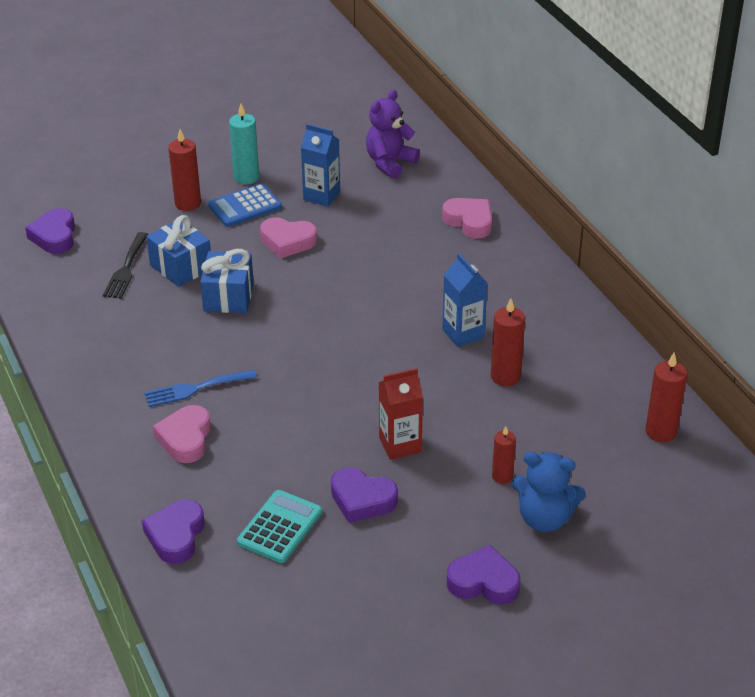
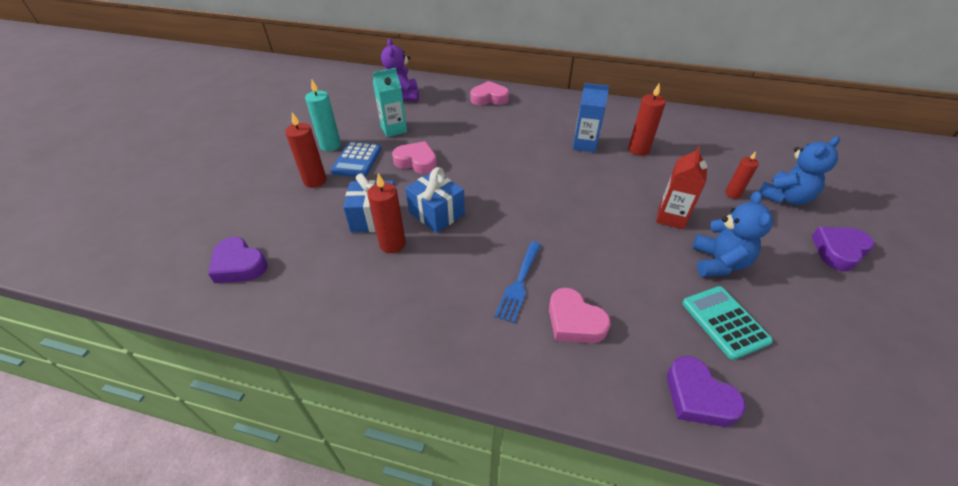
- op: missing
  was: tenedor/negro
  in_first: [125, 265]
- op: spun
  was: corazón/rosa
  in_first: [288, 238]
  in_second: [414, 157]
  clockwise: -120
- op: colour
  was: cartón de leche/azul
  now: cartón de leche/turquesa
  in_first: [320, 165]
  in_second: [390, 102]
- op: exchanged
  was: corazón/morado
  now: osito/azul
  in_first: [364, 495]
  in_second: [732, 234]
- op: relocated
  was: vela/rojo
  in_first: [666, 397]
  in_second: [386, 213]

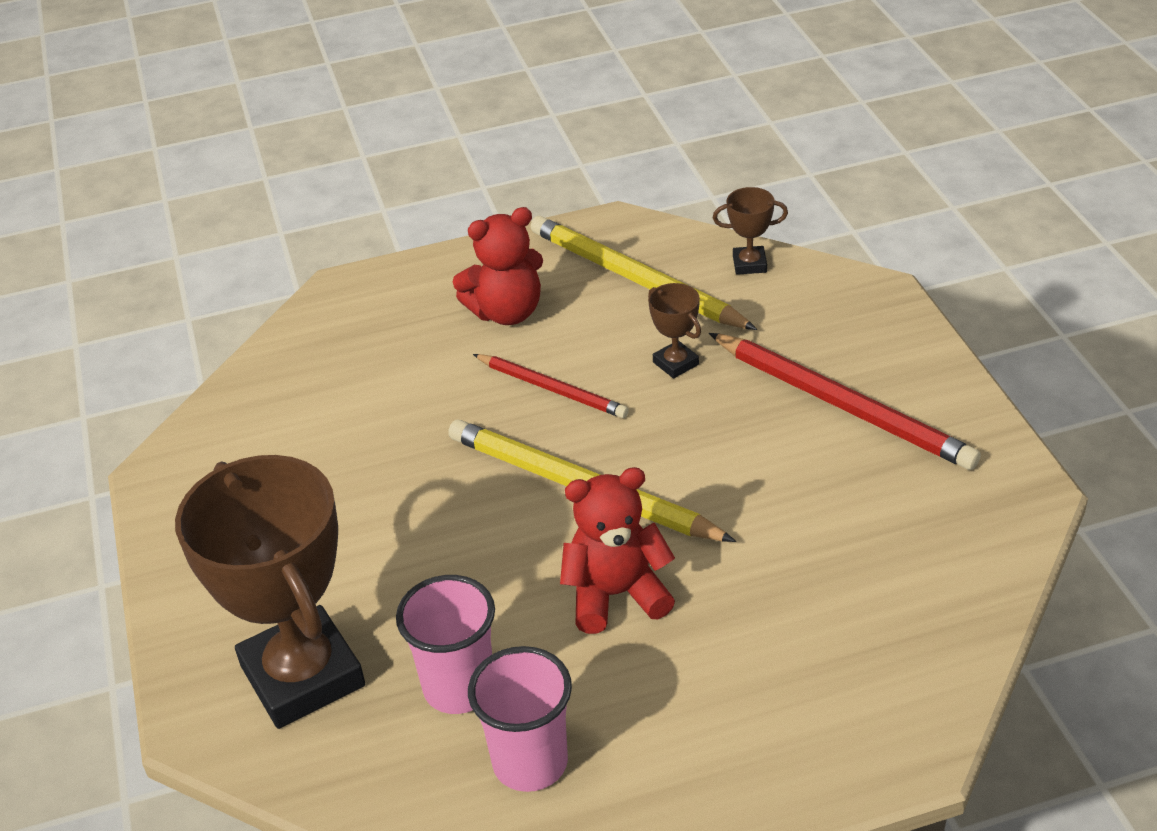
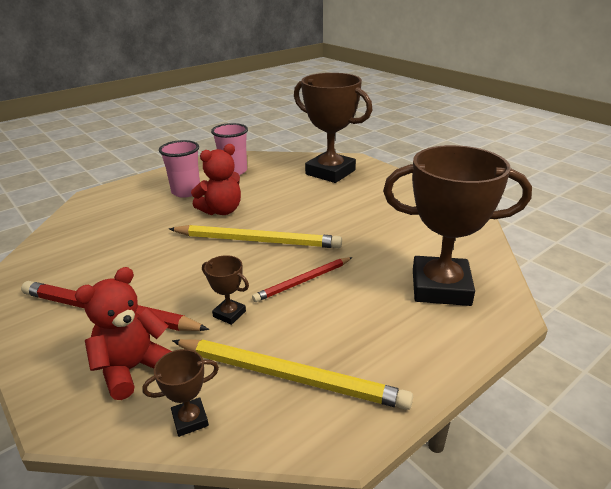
- op: relocated
  was: vaso/rosa
  in_first: [445, 644]
  in_second: [179, 169]
- op: relocated
  was: osito/rojo
  in_first: [498, 266]
  in_second: [123, 333]
- op: spun
  was: lápiz/rojo
  in_first: [551, 386]
  in_second: [302, 279]
  clockwise: -45
- op: appeared
  now: trofeo/marrón
  in_second: [457, 225]

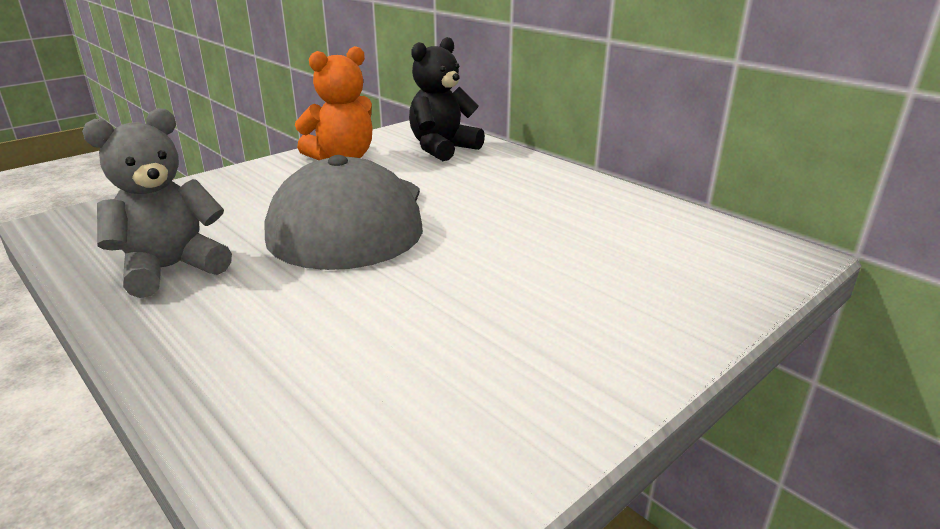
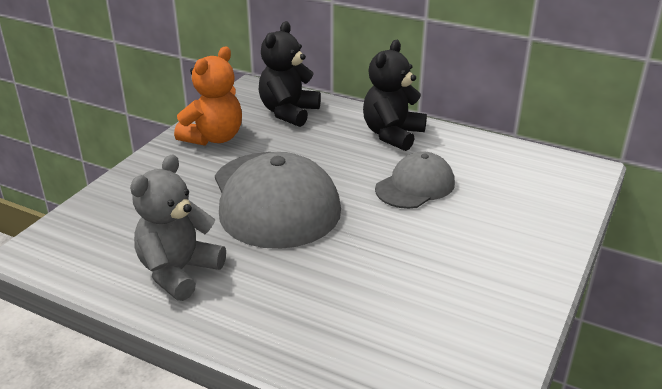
- op: appeared
  now: osito/negro
  in_second: [395, 95]
- op: appeared
  now: gorra/gris
  in_second: [415, 180]

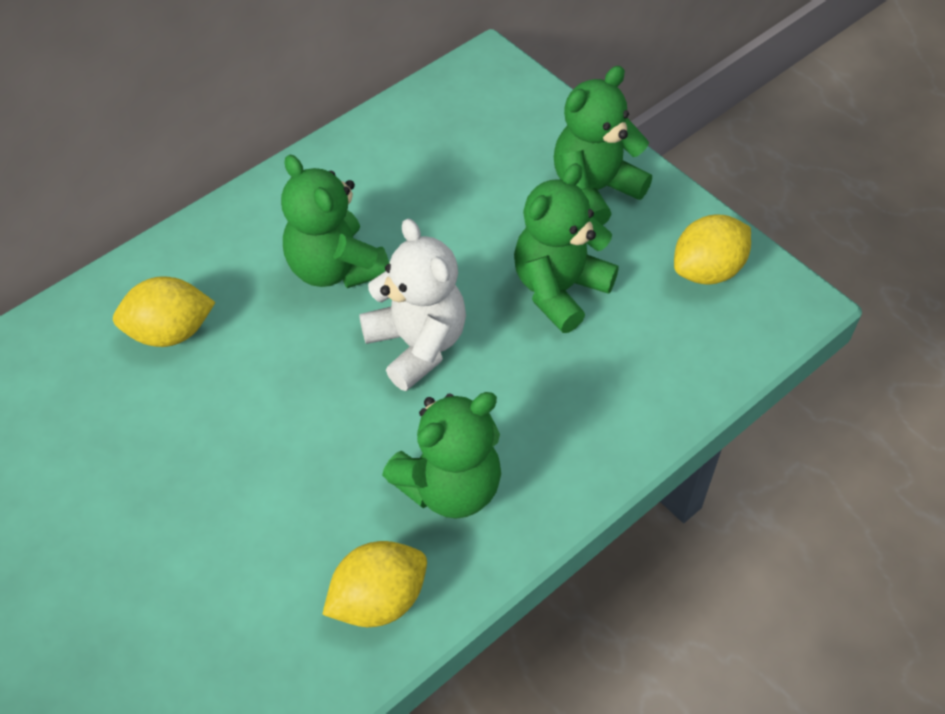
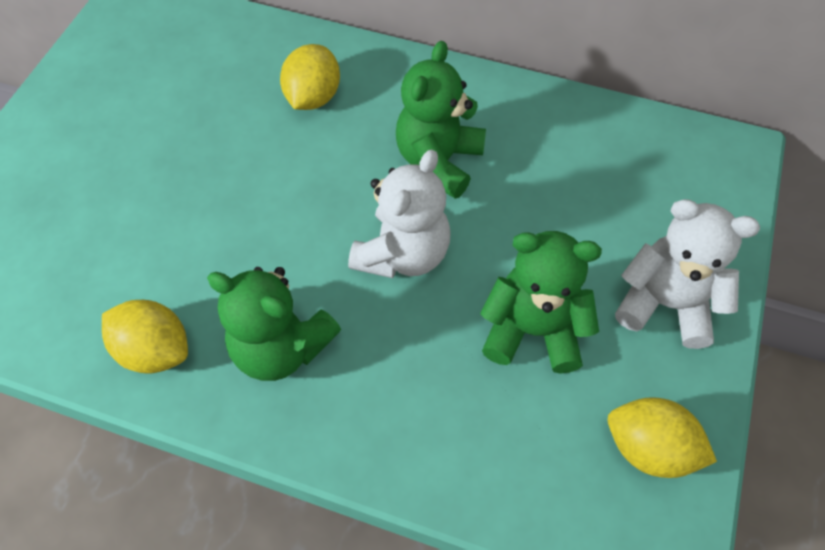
- op: spun
  was: limón/amarillo
  in_first: [164, 311]
  in_second: [310, 77]
  clockwise: 60
- op: colour
  was: osito/verde
  now: osito/blanco
  in_first: [603, 145]
  in_second: [687, 274]

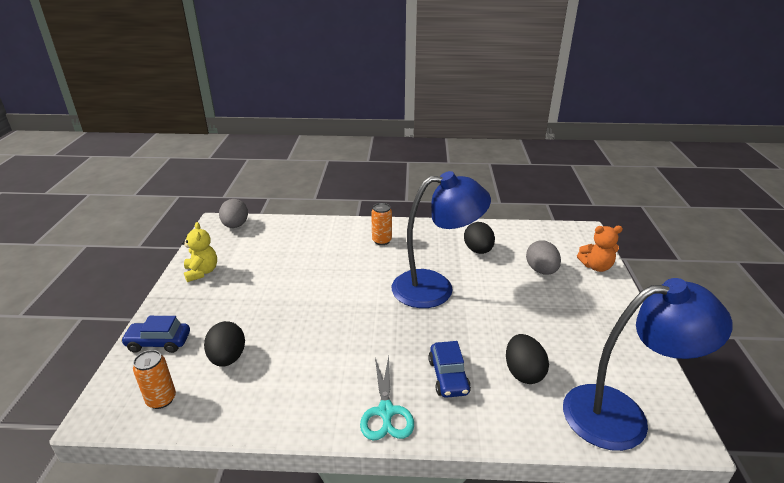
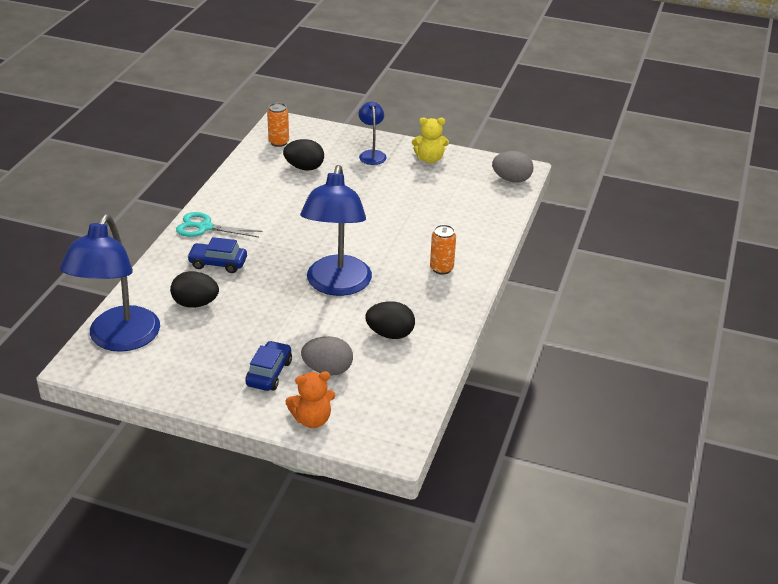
- op: relocated
  was: coche/azul
  in_first: [155, 334]
  in_second: [268, 366]
- op: spun
  was: osito/naranja
  in_first: [600, 249]
  in_second: [310, 399]
  clockwise: -120
- op: appeared
  now: lámpara/azul
  in_second: [373, 133]

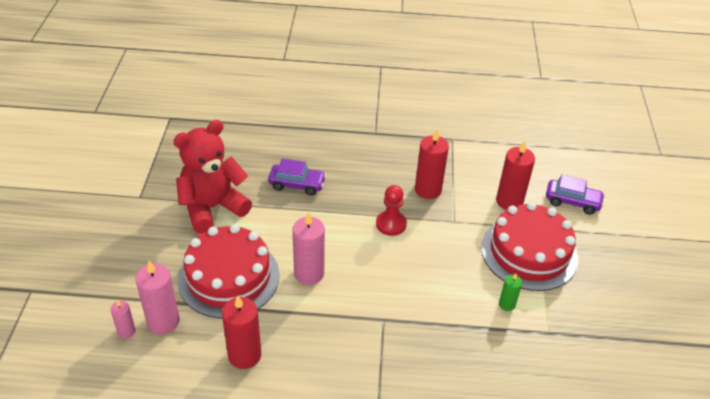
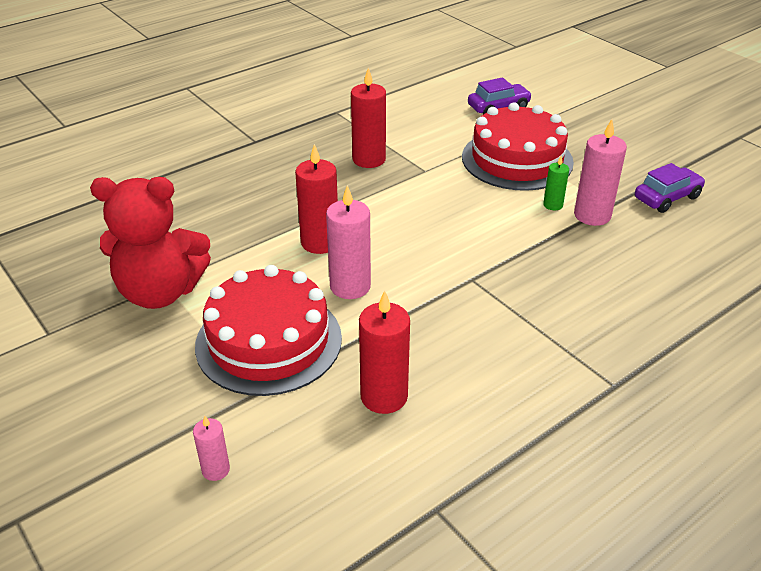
- op: relocated
  was: vela/rosa
  in_first: [157, 297]
  in_second: [600, 172]
- op: spun
  was: osito/rojo
  in_first: [212, 177]
  in_second: [150, 243]
  clockwise: -105
- op: relocated
  was: coche/morado
  in_first: [297, 176]
  in_second: [670, 188]
- op: missing
  was: peón/rojo
  in_first: [391, 210]
- op: relocated
  was: vela/rojo
  in_first: [515, 175]
  in_second: [316, 199]

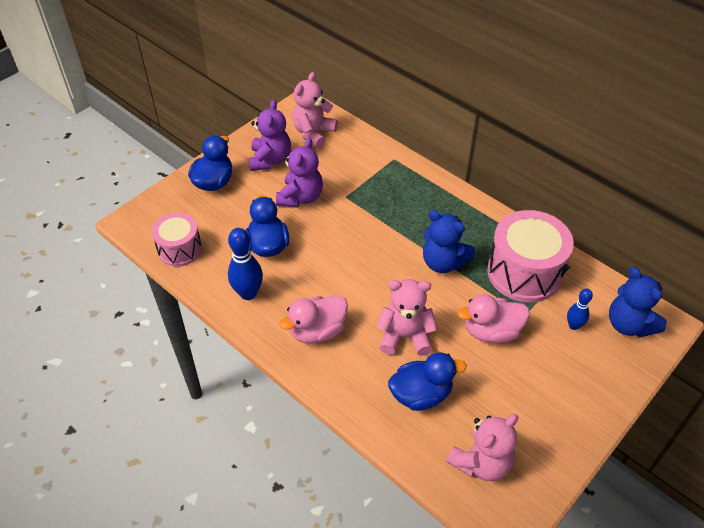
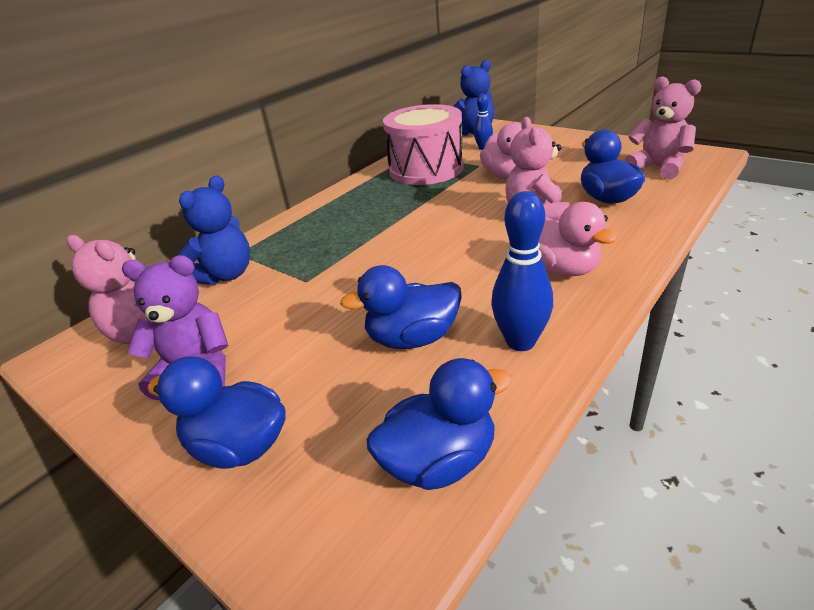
- op: exchanged
  was: tambor/rosa
  now: pato/azul
  in_first: [177, 240]
  in_second: [439, 424]
- op: missing
  was: osito/morado
  in_first: [299, 172]
- op: relocated
  was: osito/azul
  in_first: [449, 241]
  in_second: [213, 230]

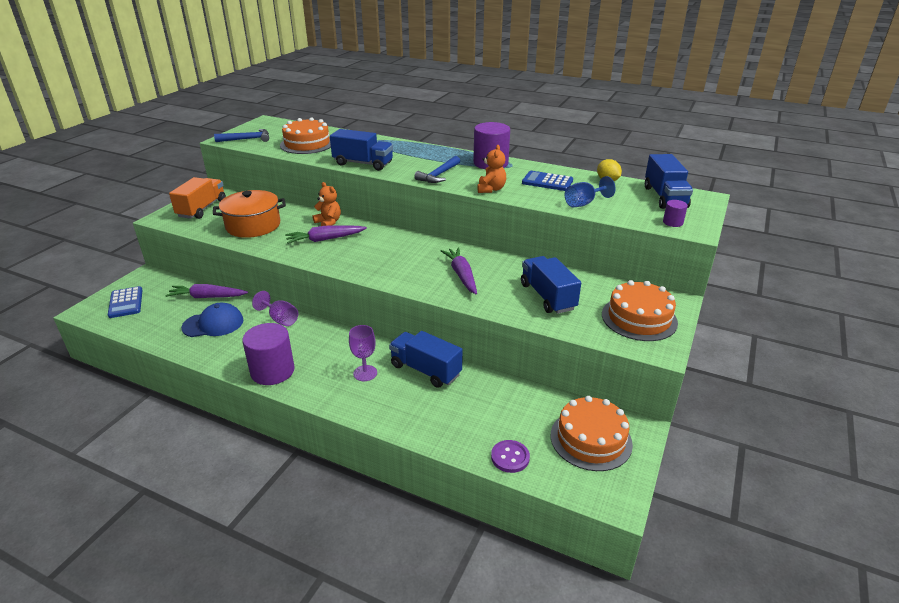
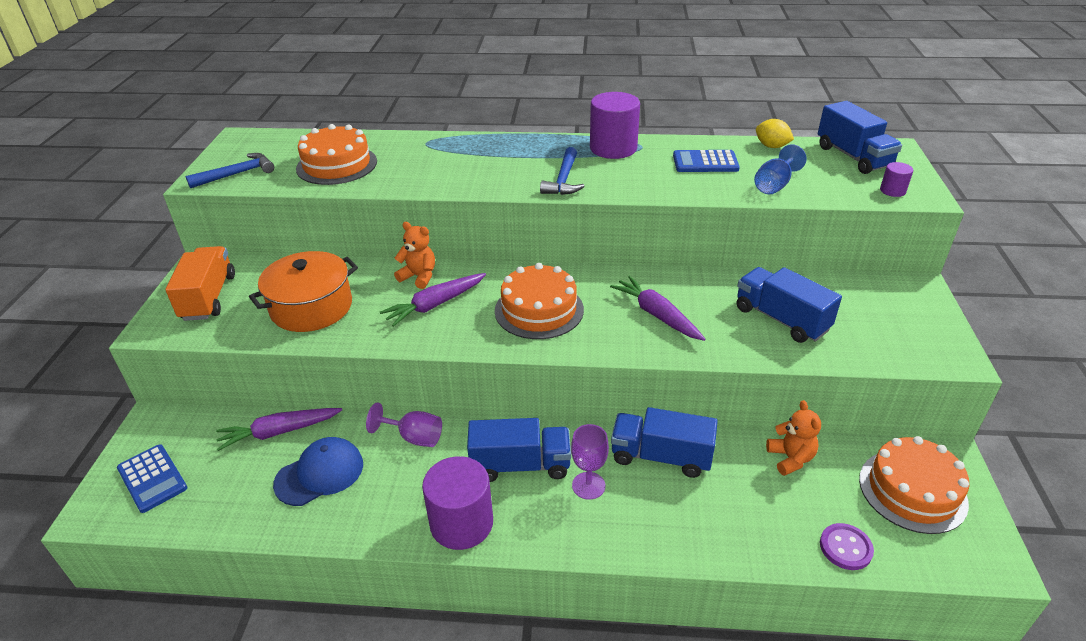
- op: relocated
  was: camión/azul
  in_first: [361, 150]
  in_second: [519, 450]
- op: relocated
  was: osito/naranja
  in_first: [491, 169]
  in_second: [793, 438]
- op: relocated
  was: tarta/naranja
  in_first: [640, 310]
  in_second: [539, 301]

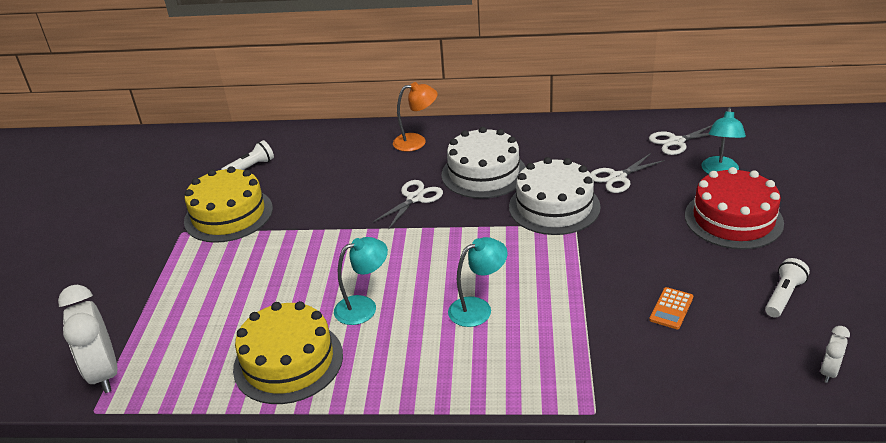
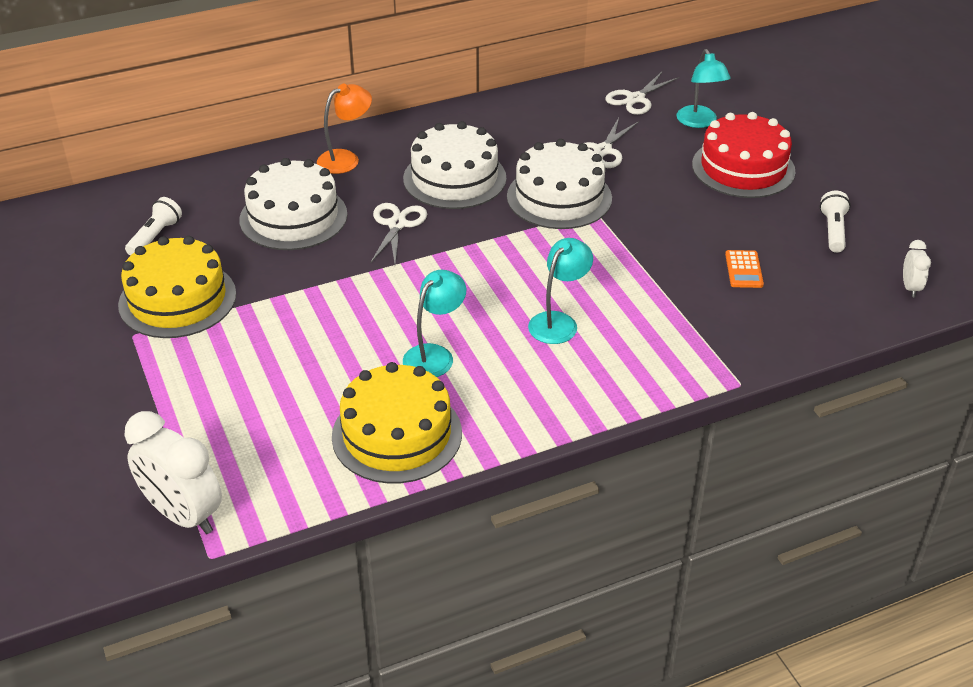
- op: appeared
  now: tarta/blanco
  in_second: [293, 204]

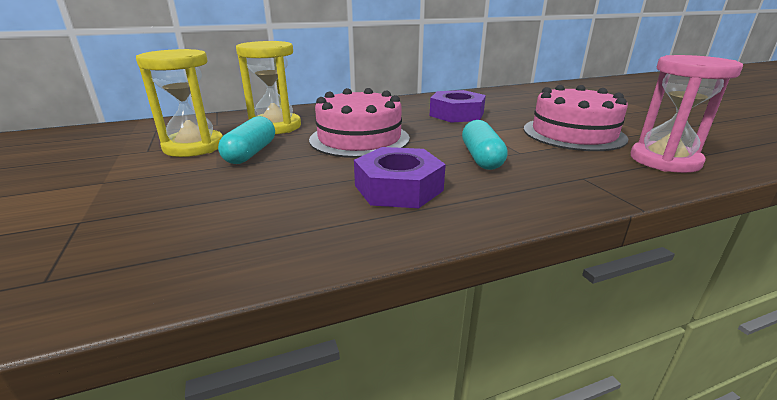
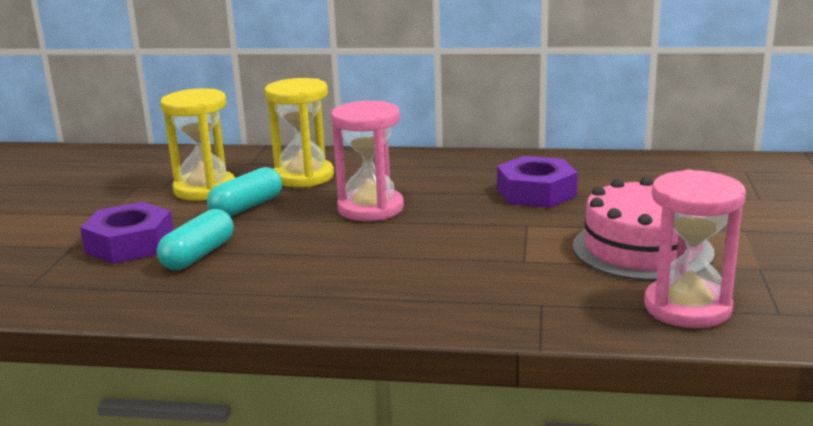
- op: exchanged
  was: tarta/rosa
  now: reloj de arena/rosa
  in_first: [359, 123]
  in_second: [367, 161]
- op: relocated
  was: tuerca/morado
  in_first: [400, 177]
  in_second: [127, 233]
- op: relocated
  was: cápsula/turquesa
  in_first: [485, 145]
  in_second: [195, 239]

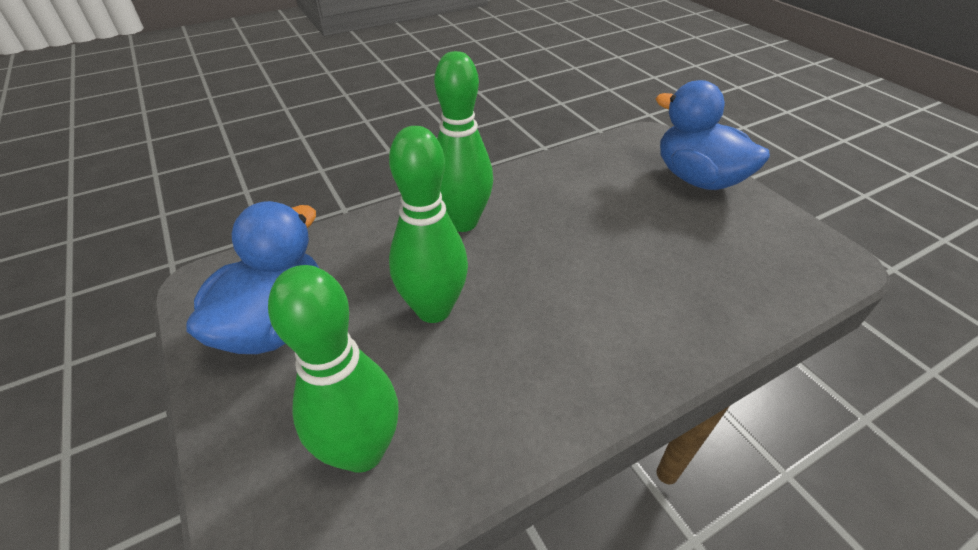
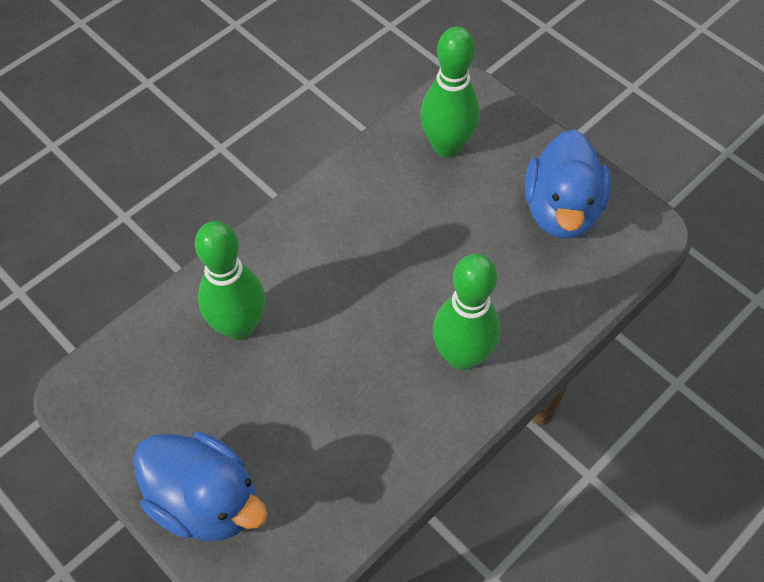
- op: relocated
  was: bolo/verde
  in_first: [428, 224]
  in_second: [230, 280]

